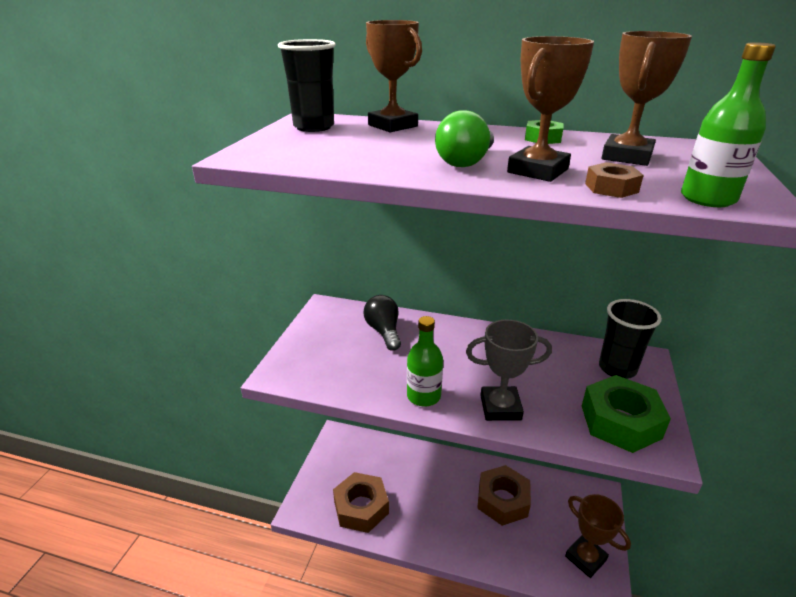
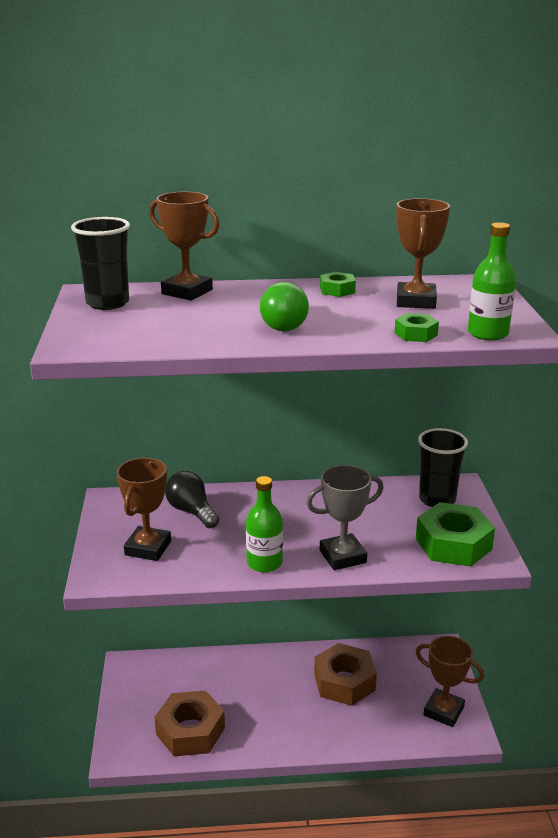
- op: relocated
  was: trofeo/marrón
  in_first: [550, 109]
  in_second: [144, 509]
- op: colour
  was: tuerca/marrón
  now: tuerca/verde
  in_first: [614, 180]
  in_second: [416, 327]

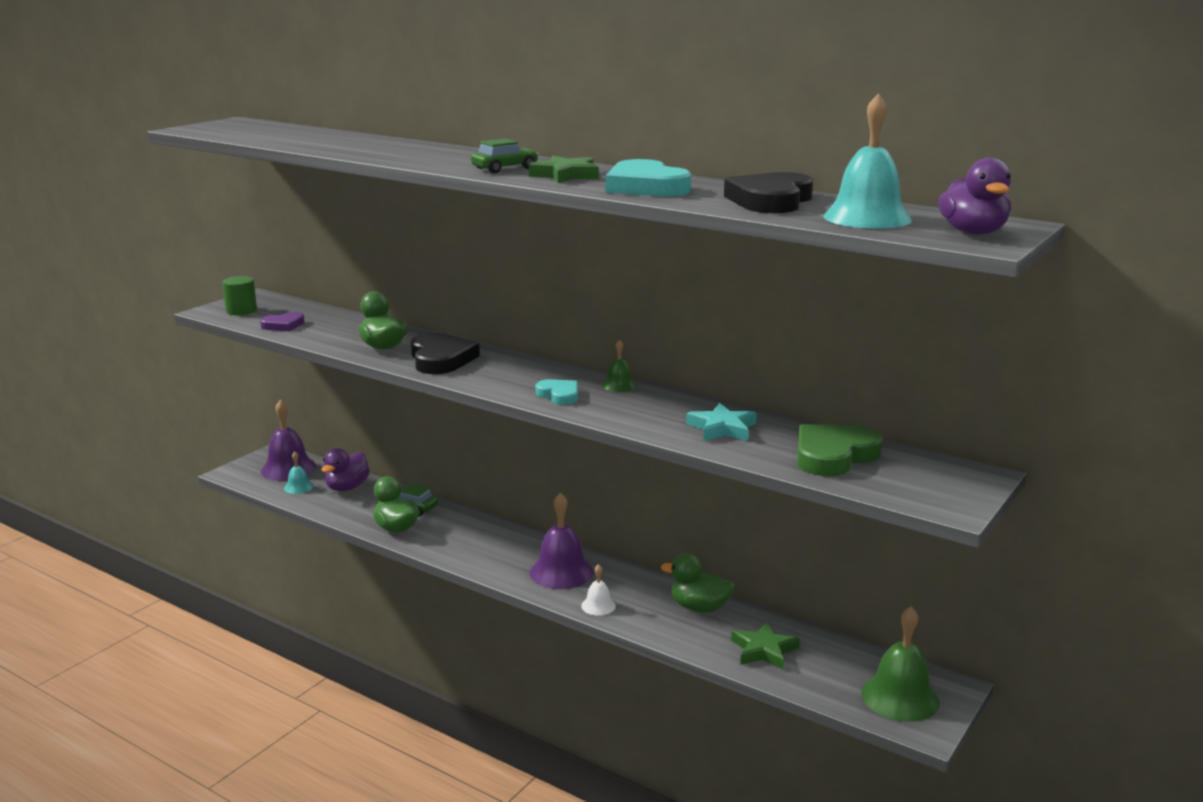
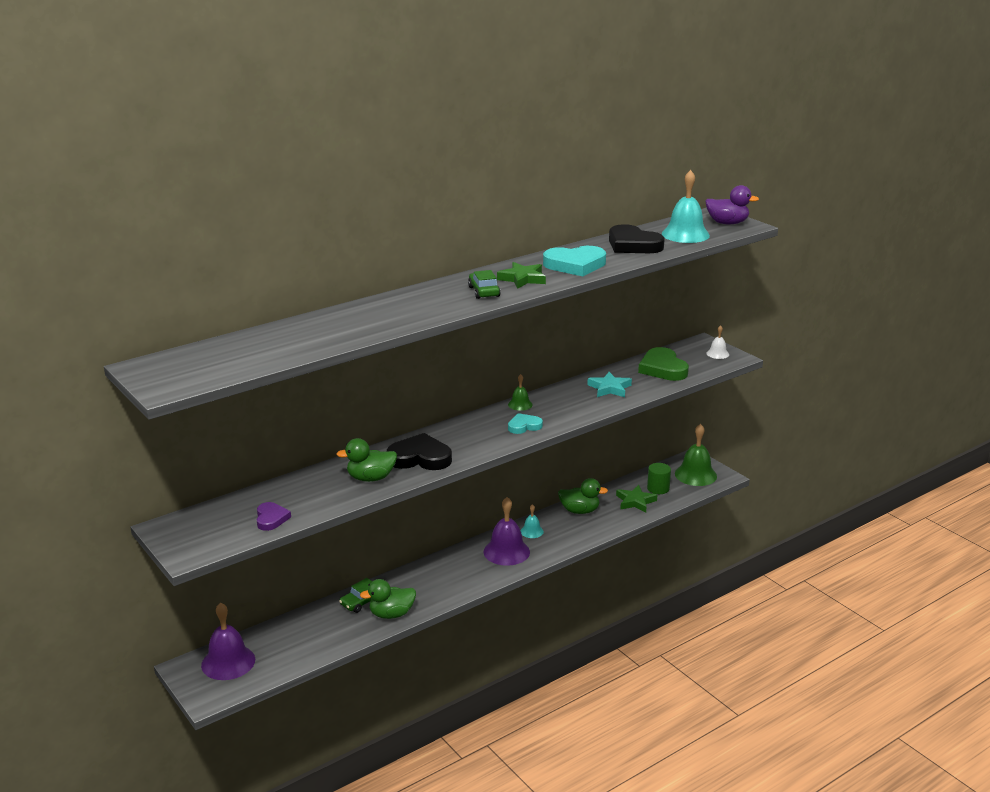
- op: relocated
  was: cilindro/verde
  in_first: [239, 295]
  in_second: [659, 478]
- op: relocated
  was: campana/turquesa
  in_first: [298, 472]
  in_second: [532, 521]
- op: missing
  was: pato/morado
  in_first: [345, 469]
- op: relocated
  was: campana/blanco
  in_first: [598, 590]
  in_second: [718, 342]
- op: spun
  was: pato/verde
  in_first: [698, 583]
  in_second: [583, 496]
  clockwise: -120

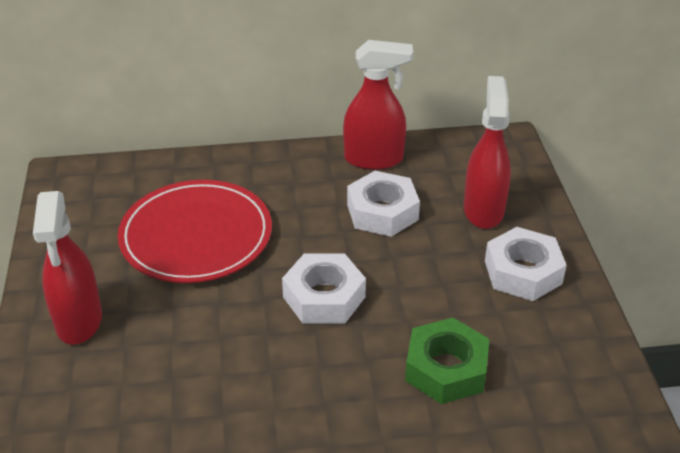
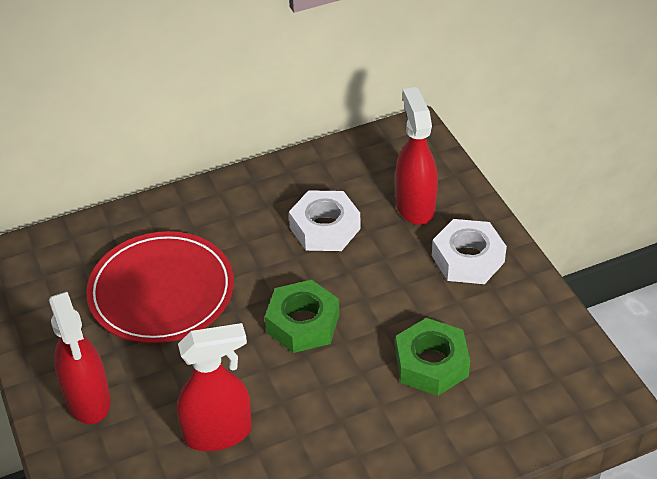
- op: colour
  was: tuerca/blanco
  now: tuerca/verde
  in_first: [324, 288]
  in_second: [302, 316]
- op: relocated
  was: pulverizador/rojo
  in_first: [378, 105]
  in_second: [214, 387]

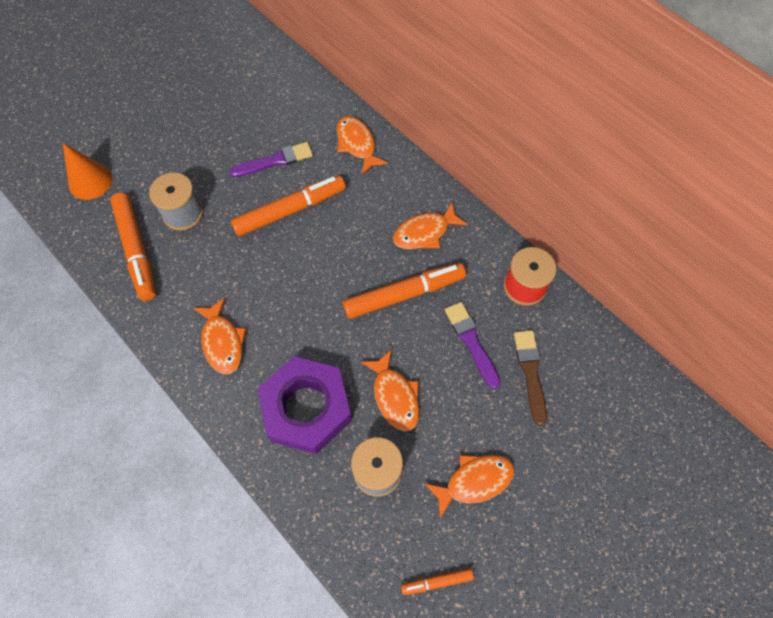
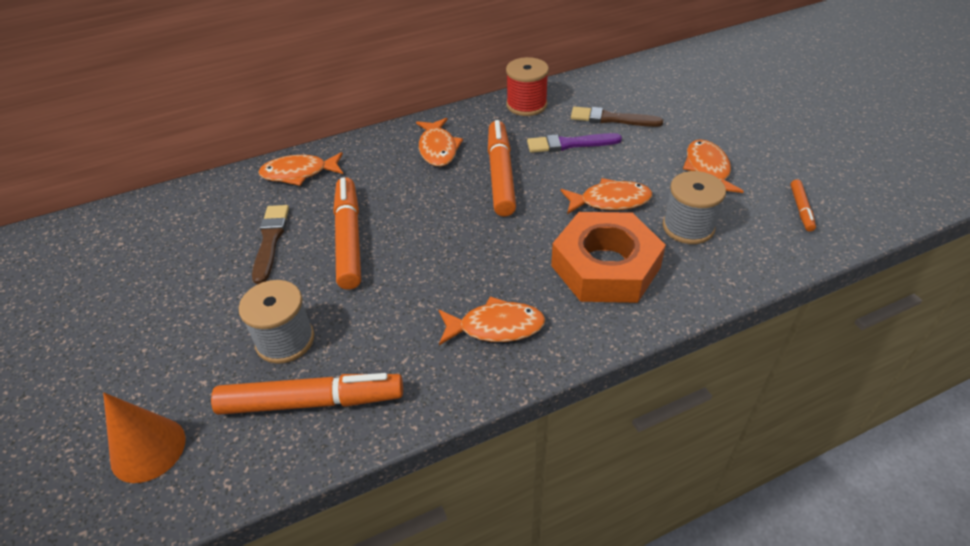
- op: colour
  was: pincel/morado
  now: pincel/marrón
  in_first: [271, 159]
  in_second: [270, 244]
- op: colour
  was: tuerca/morado
  now: tuerca/naranja
  in_first: [304, 405]
  in_second: [608, 257]

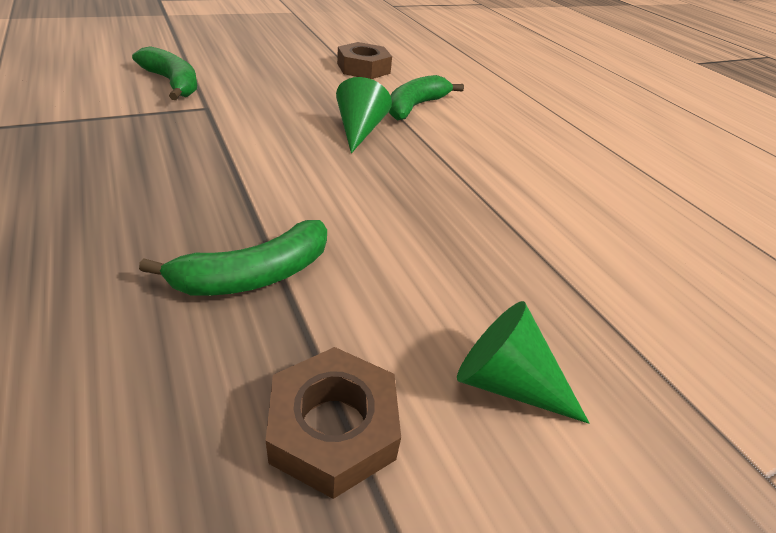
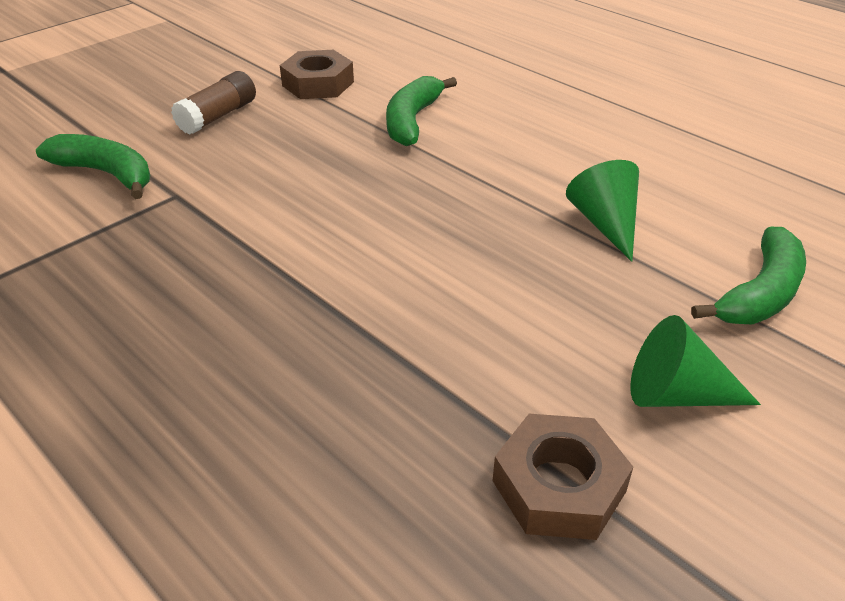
- op: relocated
  was: plátano/verde
  in_first: [233, 258]
  in_second: [748, 275]
- op: relocated
  was: cono/verde
  in_first: [364, 115]
  in_second: [602, 211]
- op: appeared
  now: barra de pegamento/marrón
  in_second: [213, 103]

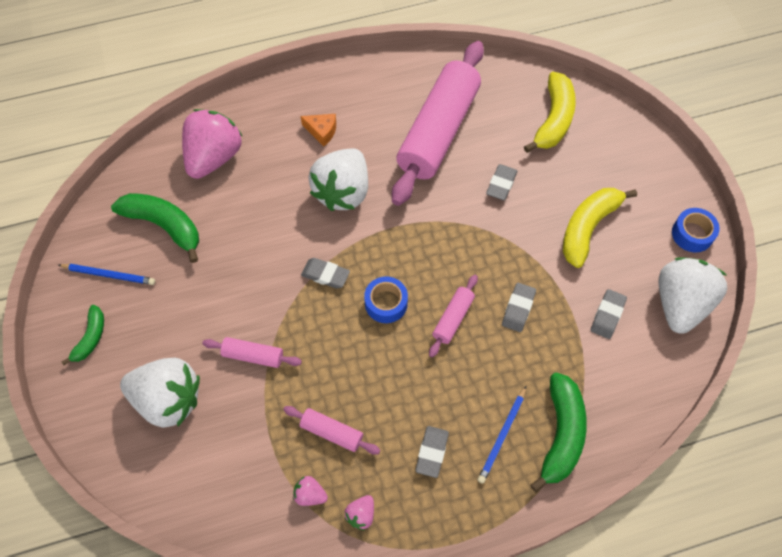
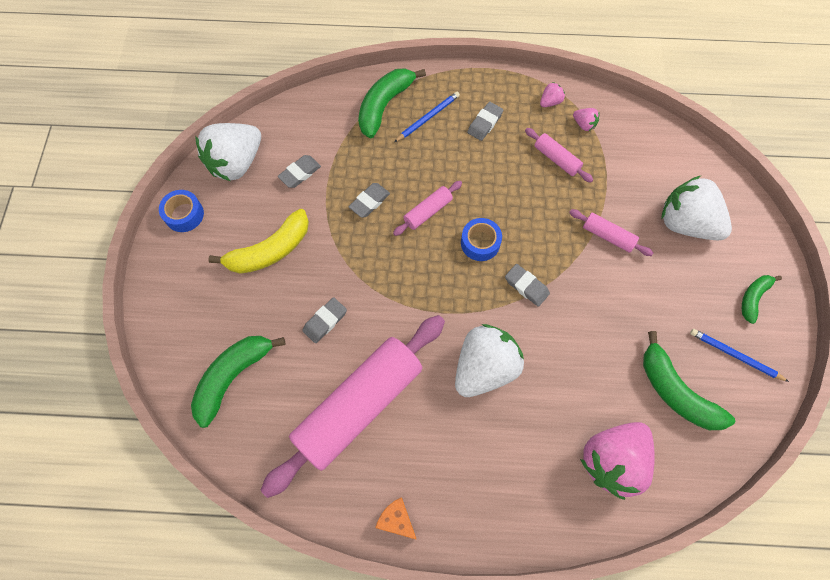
- op: relocated
  was: queso/naranja
  in_first: [318, 130]
  in_second: [396, 518]
- op: colour
  was: plátano/amarillo
  now: plátano/verde
  in_first: [550, 112]
  in_second: [238, 382]

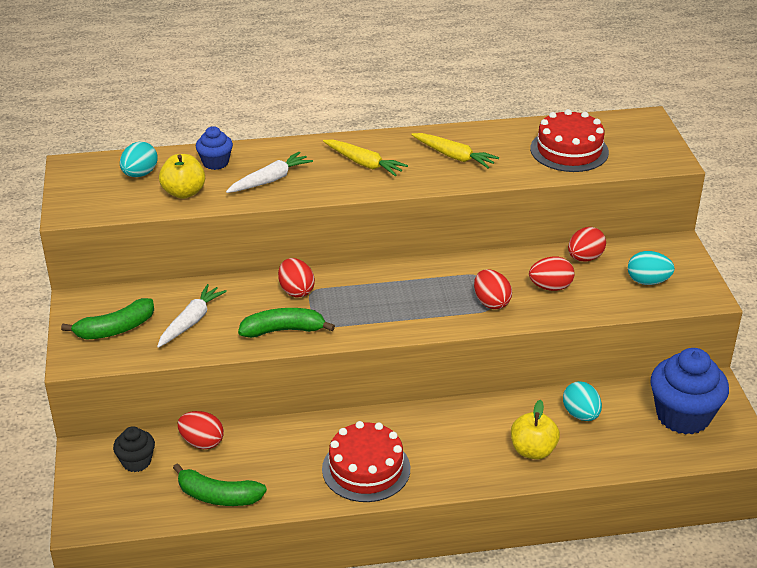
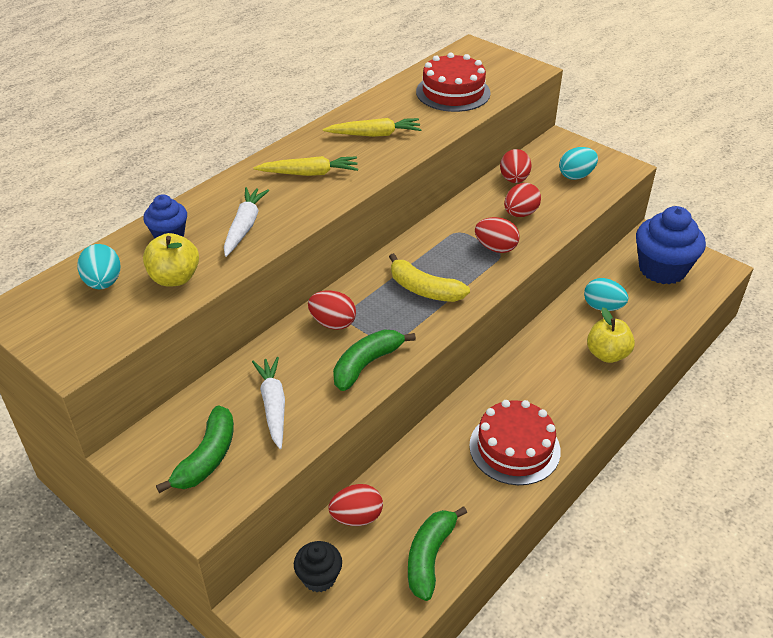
- op: spun
  was: plátano/verde
  in_first: [220, 484]
  in_second: [437, 553]
  clockwise: 135
- op: appeared
  now: plátano/amarillo
  in_second: [429, 277]

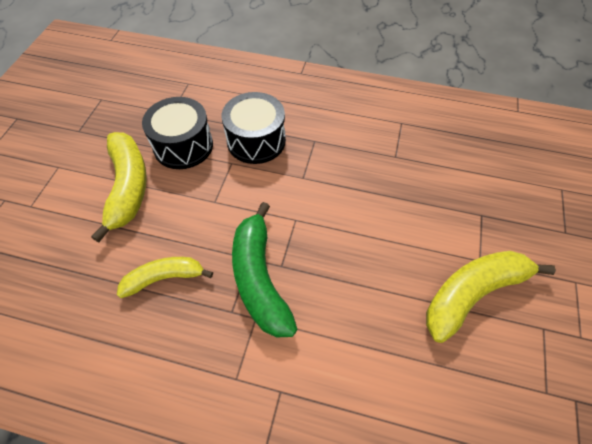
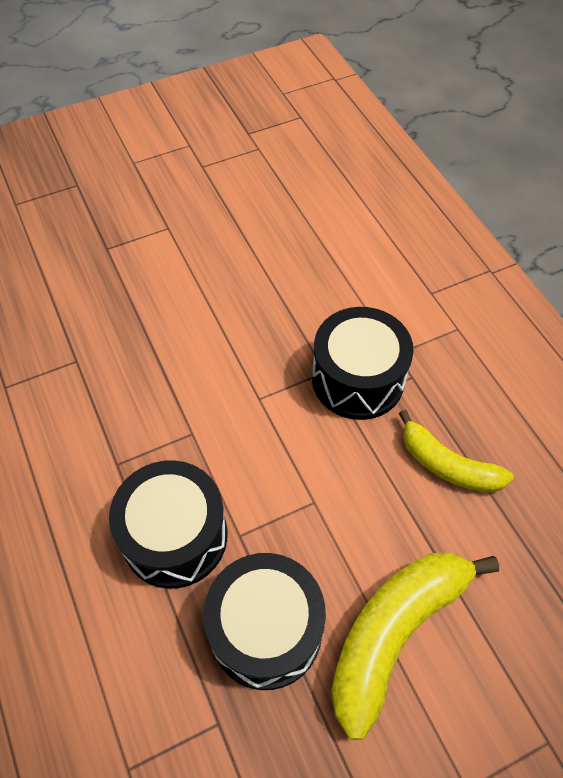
- op: exchanged
  was: plátano/verde
  now: tambor/negro
  in_first: [264, 269]
  in_second: [363, 363]
- op: missing
  was: plátano/amarillo
  in_first: [491, 297]

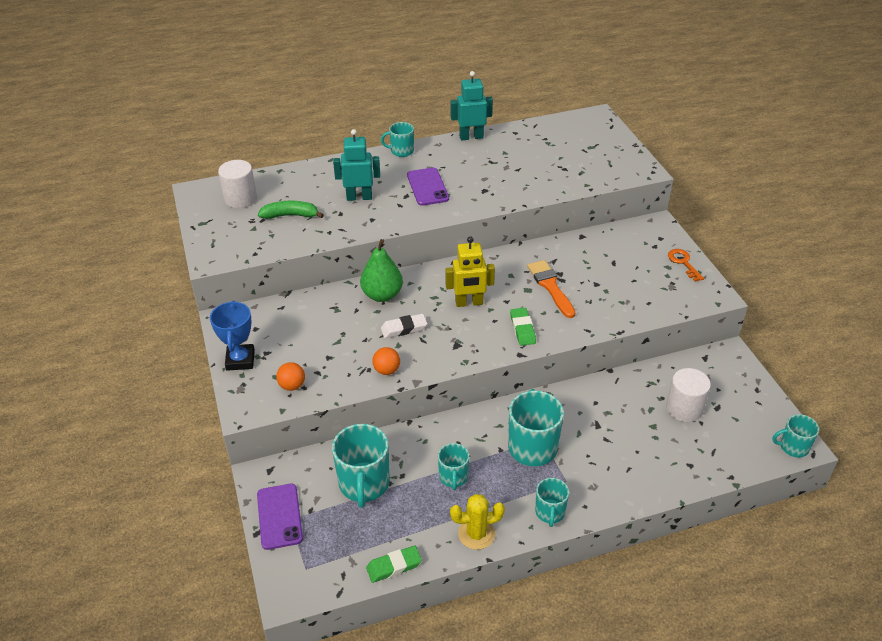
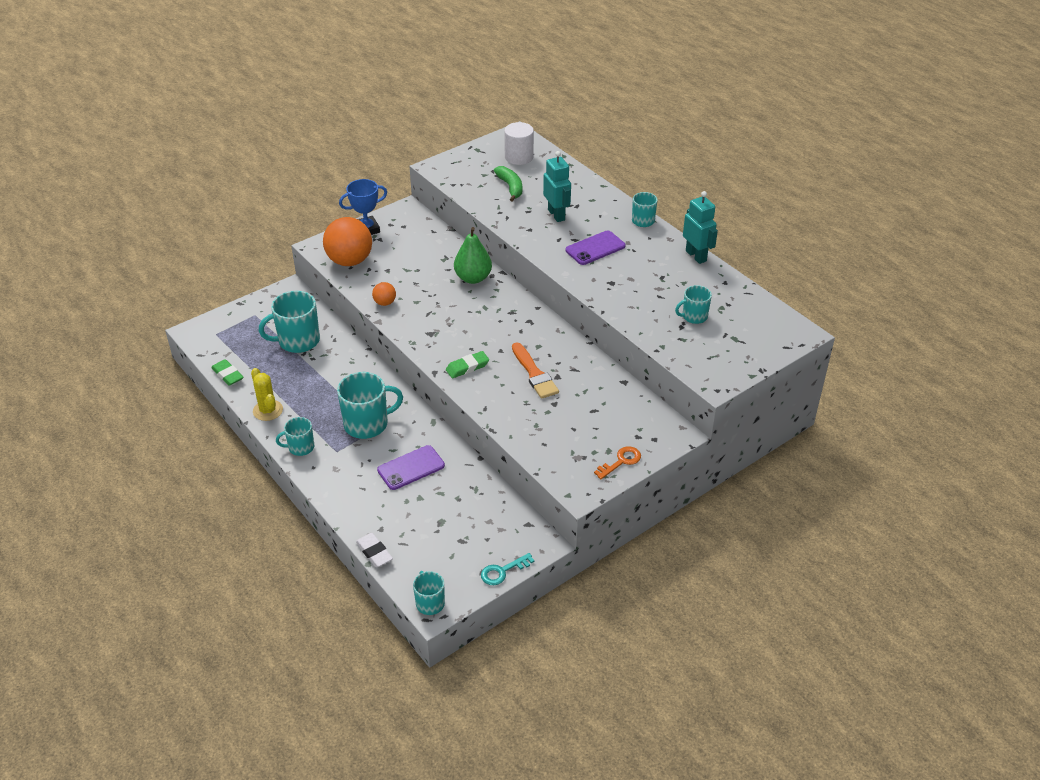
- op: relocated
  was: móvil/morado
  in_first: [280, 517]
  in_second: [411, 467]
- op: size
  was: pelota/naranja
  in_first: [290, 376]
  in_second: [347, 241]
  ratio: 2.15
- op: relocated
  was: goma de borrar/blanco
  in_first: [404, 326]
  in_second: [374, 550]
- op: relocated
  was: taza/turquesa
  in_first: [453, 466]
  in_second: [693, 304]
- op: missing
  was: robot/amarillo
  in_first: [470, 271]
- op: spun
  was: pincel/naranja
  in_first: [551, 289]
  in_second: [535, 370]
  clockwise: 105
- op: missing
  was: cilindro/blanco
  in_first: [688, 395]
- op: appeared
  now: llave/turquesa
  in_second: [507, 569]

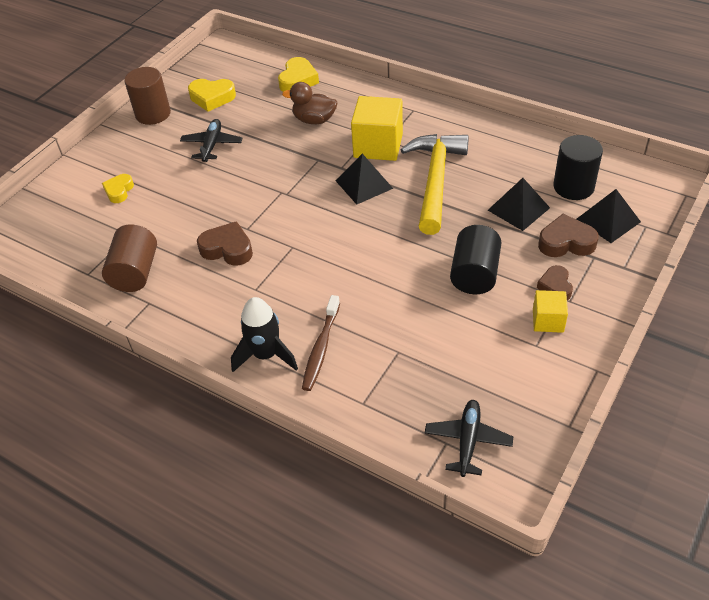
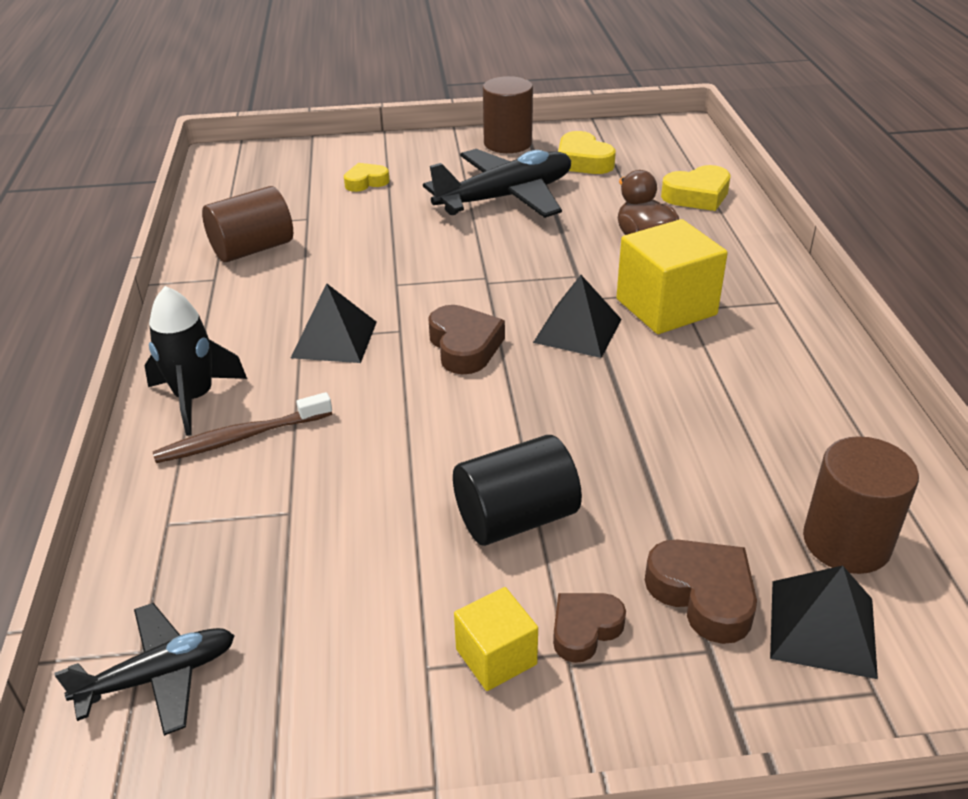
- op: size
  was: avión/negro
  in_first: [211, 140]
  in_second: [497, 183]
  ratio: 1.77
- op: relocated
  was: corazón/marrón
  in_first: [225, 243]
  in_second: [466, 339]
- op: missing
  was: martillo/amarillo
  in_first: [435, 184]
- op: relocated
  was: pirámide/negro
  in_first: [519, 204]
  in_second: [334, 323]
- op: colour
  was: cilindro/negro
  now: cilindro/marrón
  in_first: [578, 167]
  in_second: [861, 505]

